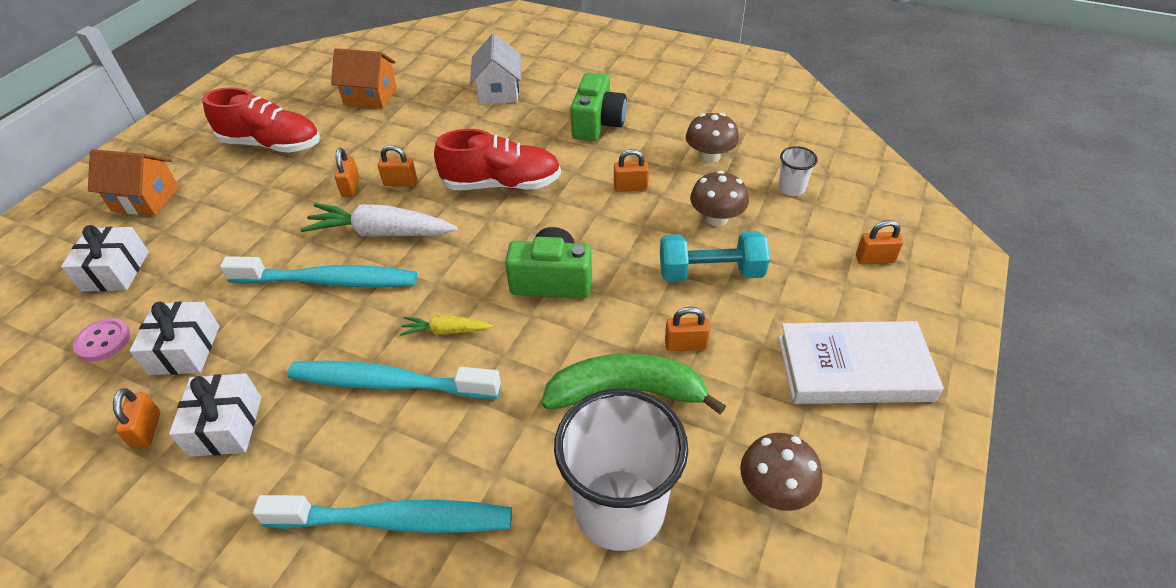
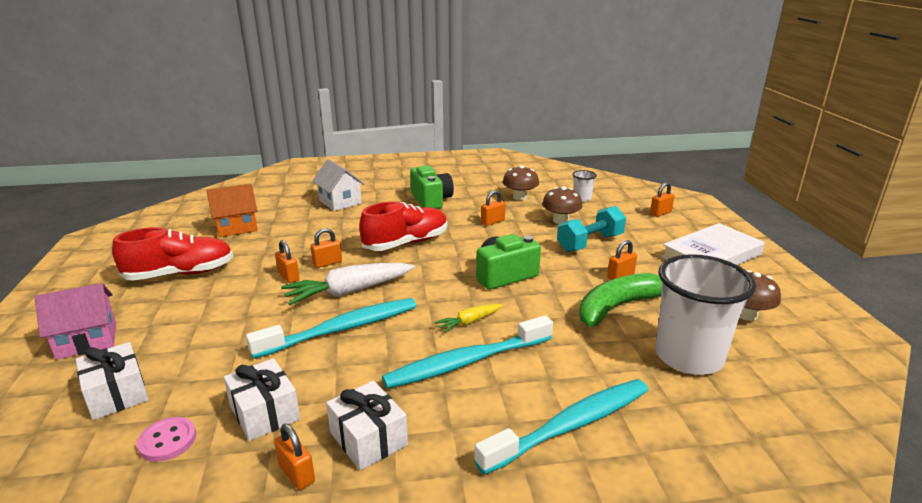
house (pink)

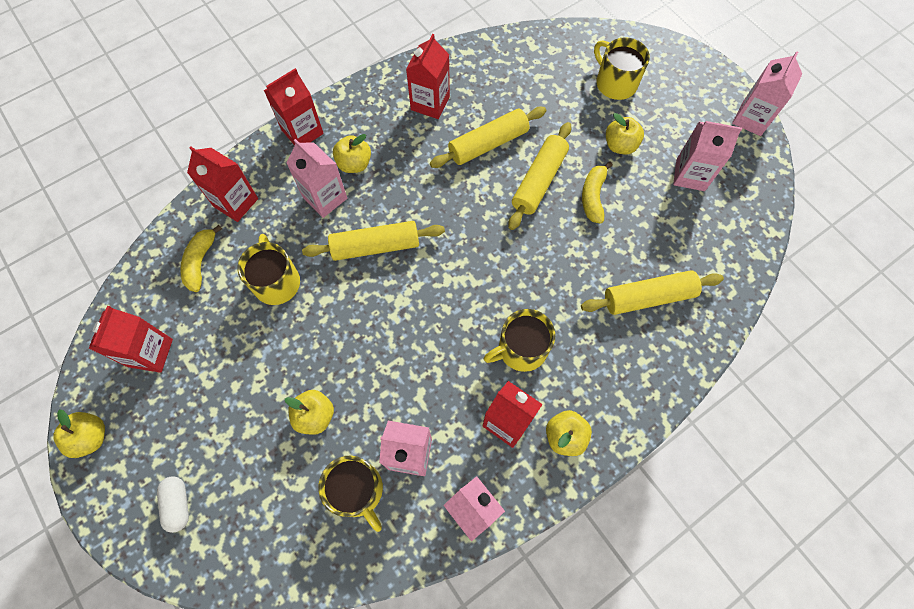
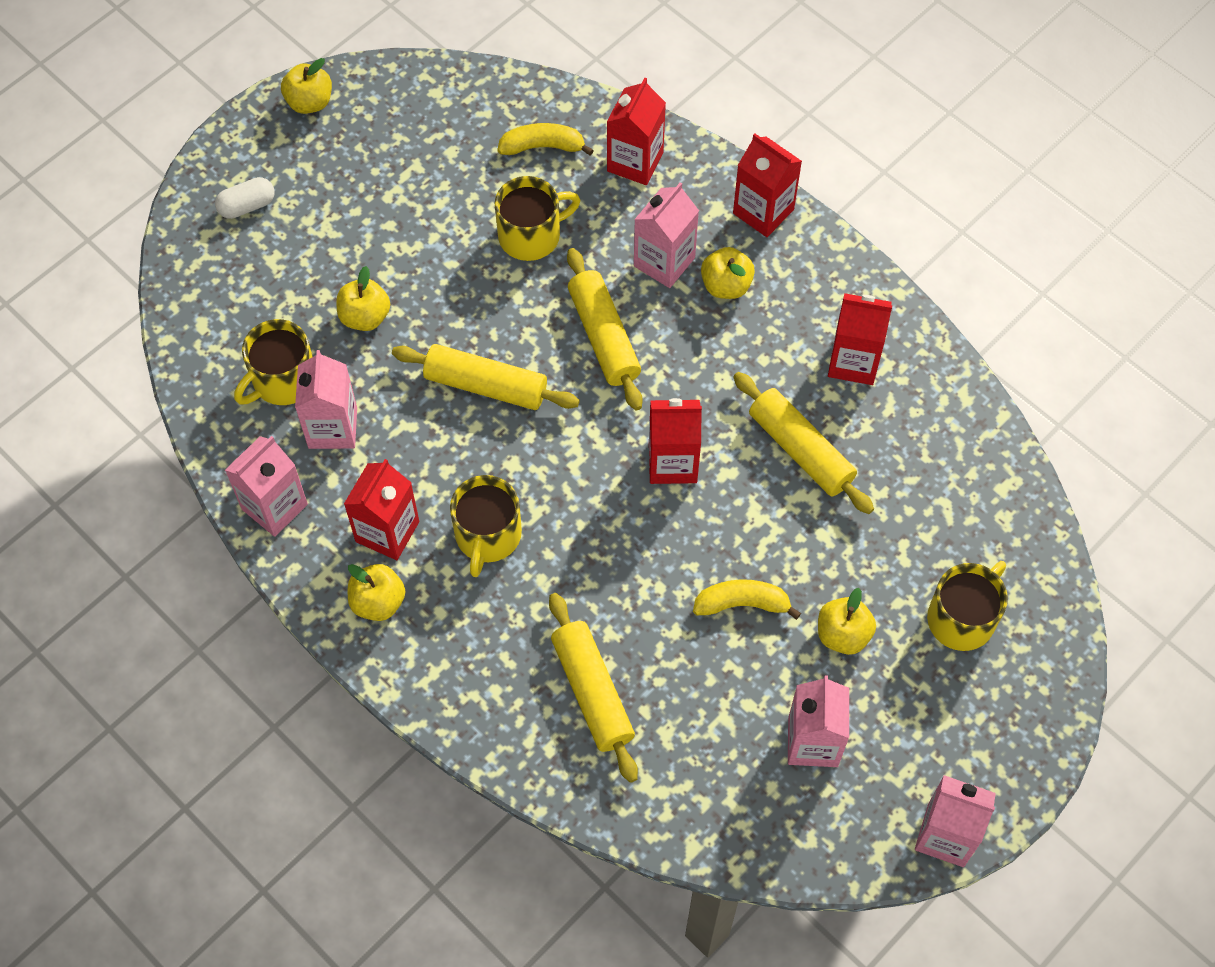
carton (red) (no. 3 from left)
rolling pin (yellow) (no. 1 from left)
mug (yellow) (no. 2 from left)

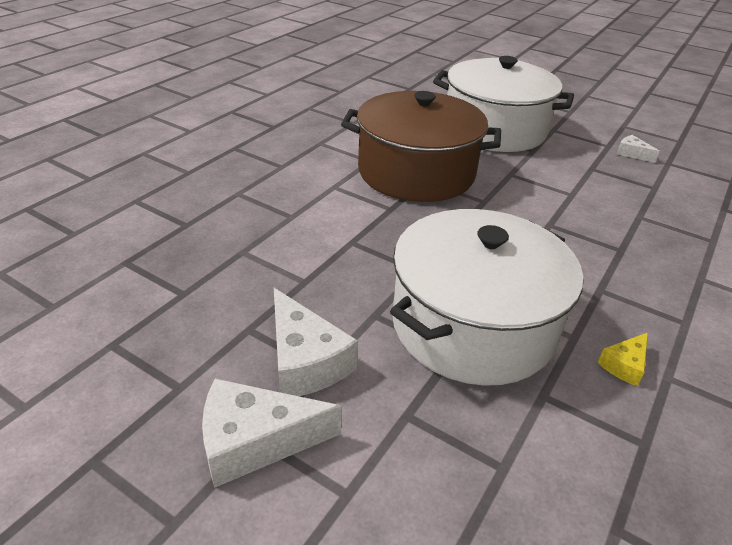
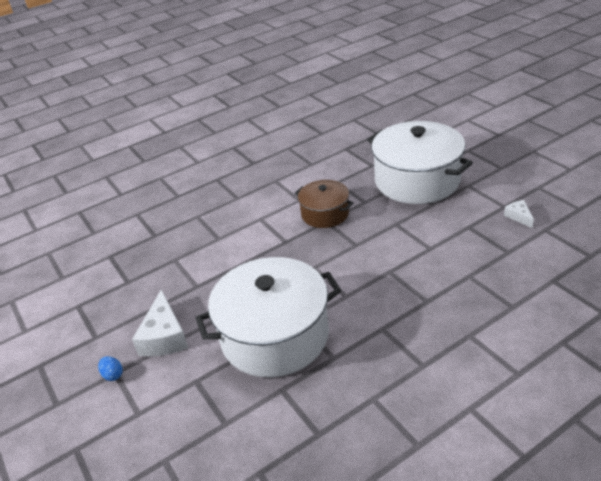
cheese (yellow)
egg (blue)
pot (brown)

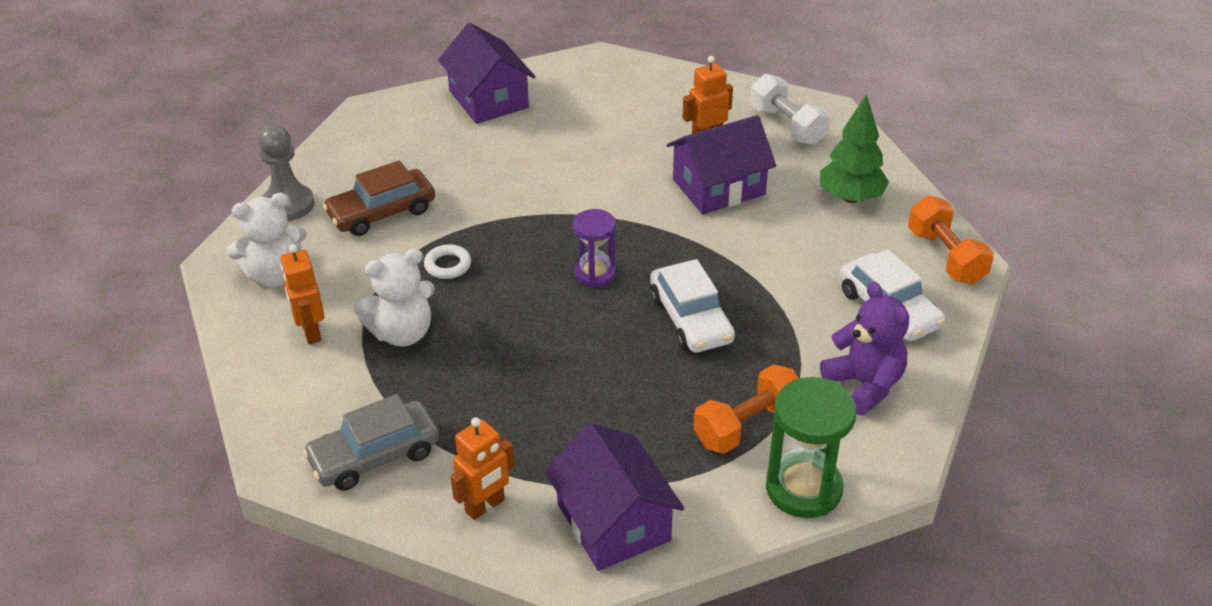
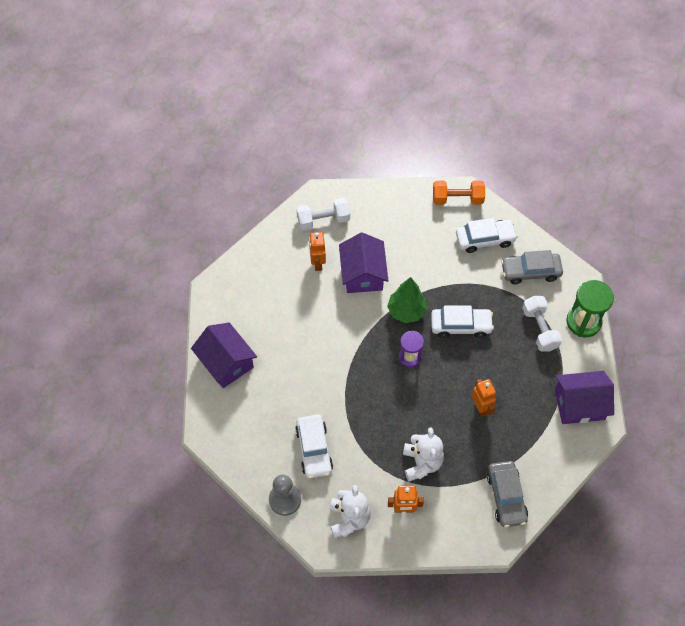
ring (white)
robot (orange) (no. 3 from left)
tree (green)
car (grey) (no. 2 from left)
car (white) (no. 1 from left)
dumbbell (white) (no. 2 from left)
house (purple) (no. 1 from left)

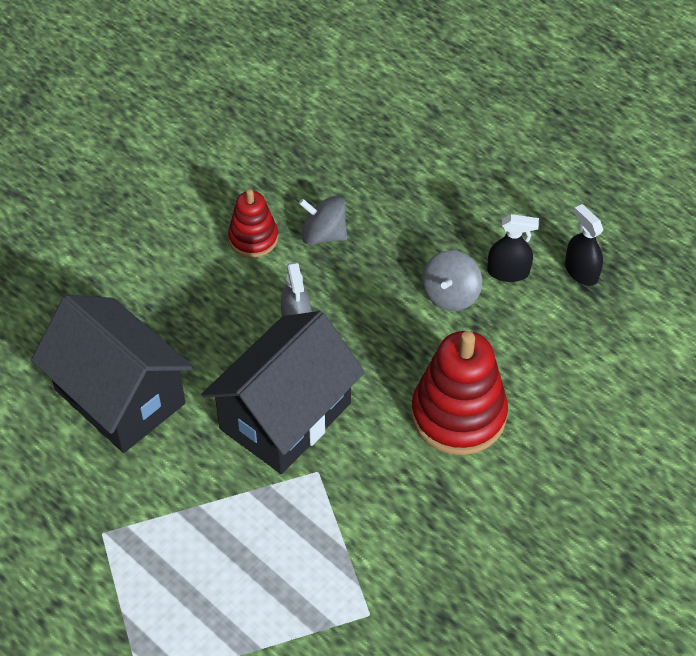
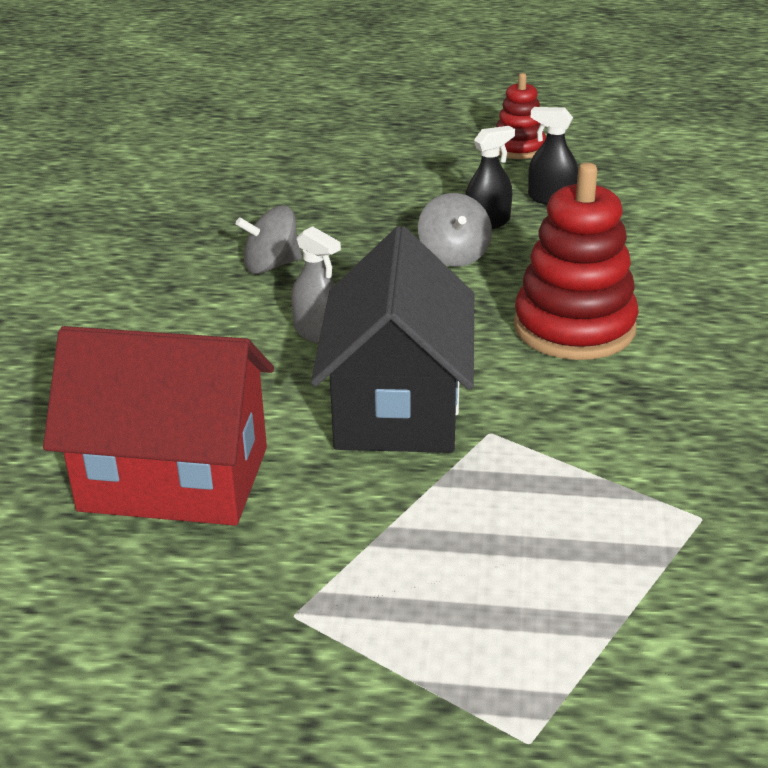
stacking toy (red) (no. 1 from left)
house (red)

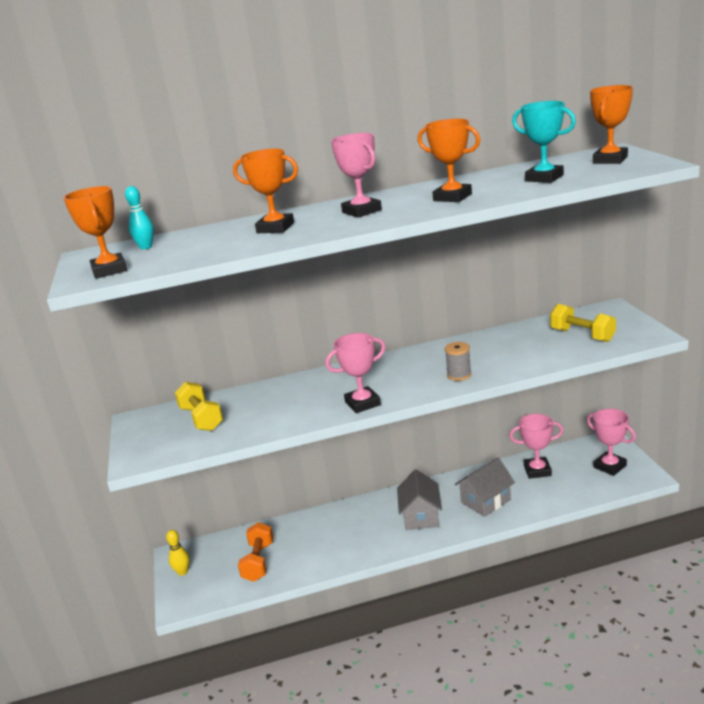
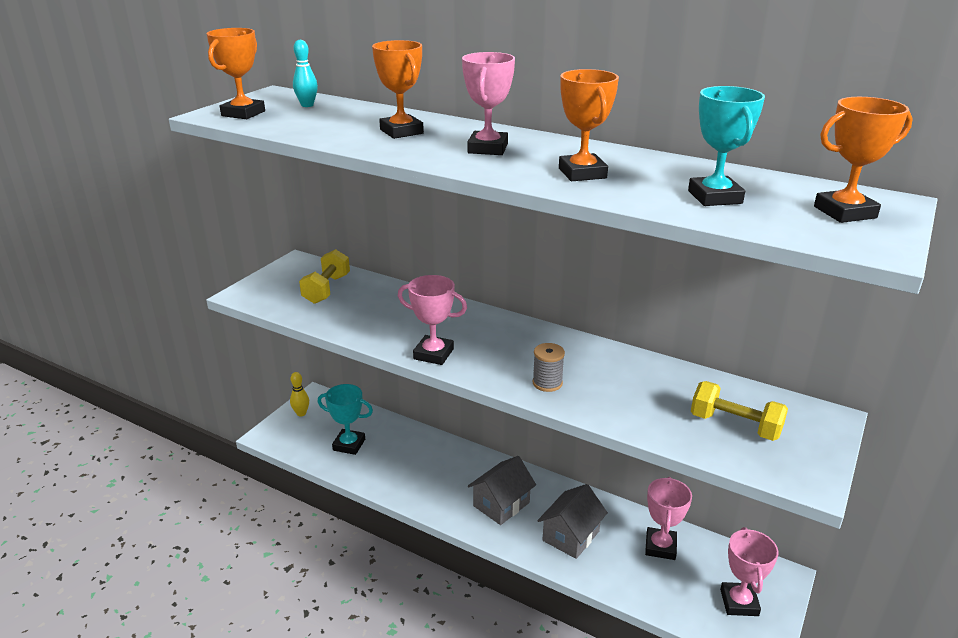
trophy (turquoise) (no. 1 from left)
house (grey) (no. 2 from left)
trophy (pink) (no. 3 from left)
dumbbell (yellow) (no. 2 from left)

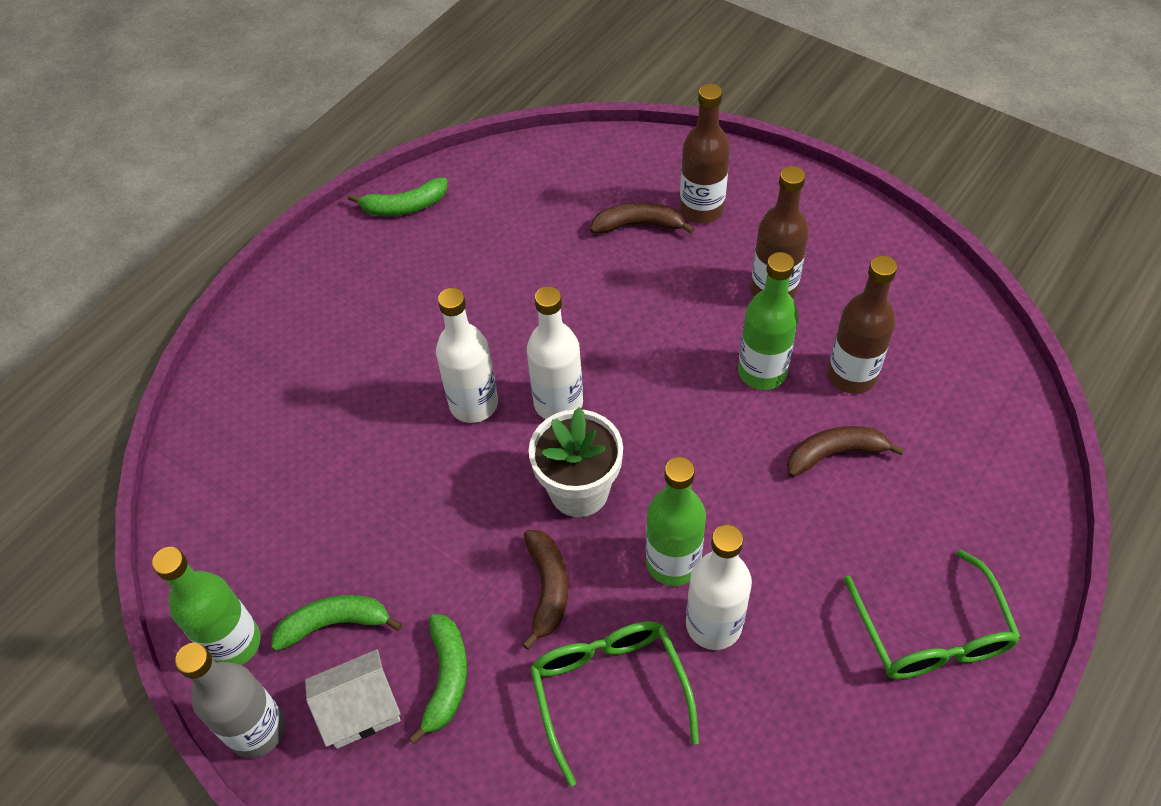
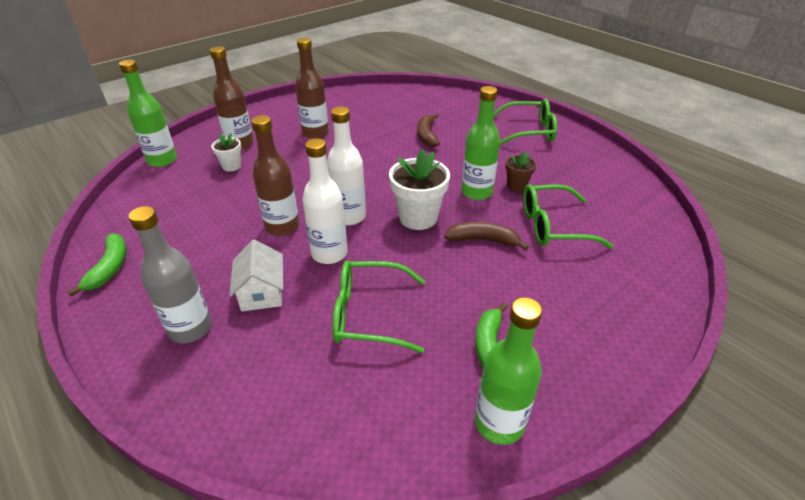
banana (green) (no. 3 from left in the first image)
glasses (green) (no. 1 from left)
bottle (grey)
house (white)
bottle (green) (no. 1 from left)
bottle (brown) (no. 2 from left)
flower pot (white) (no. 1 from left)
flower pot (brown)

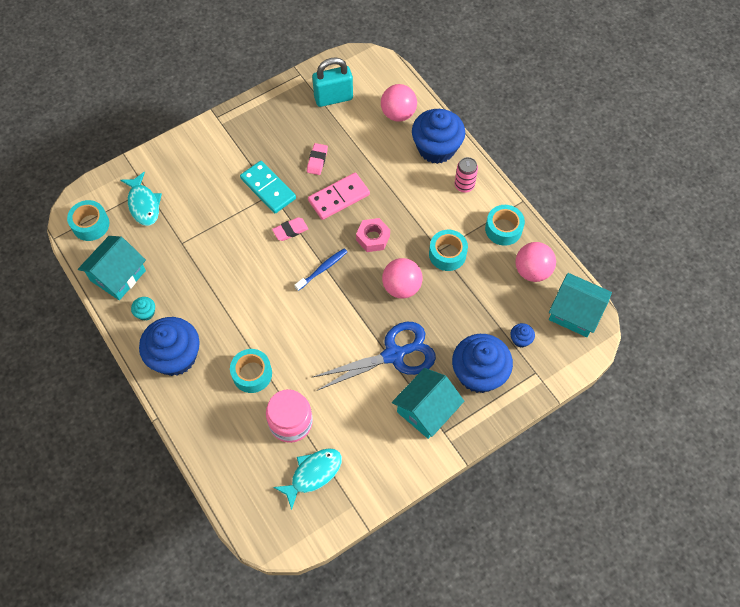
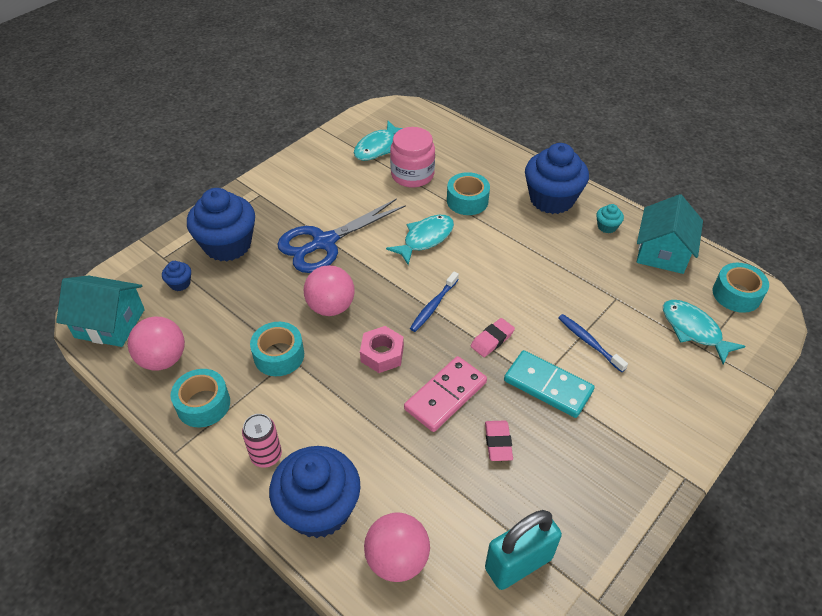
house (turquoise) (no. 2 from left in the first image)
fish (turquoise) (no. 2 from left)
toothbrush (blue) (no. 2 from left)

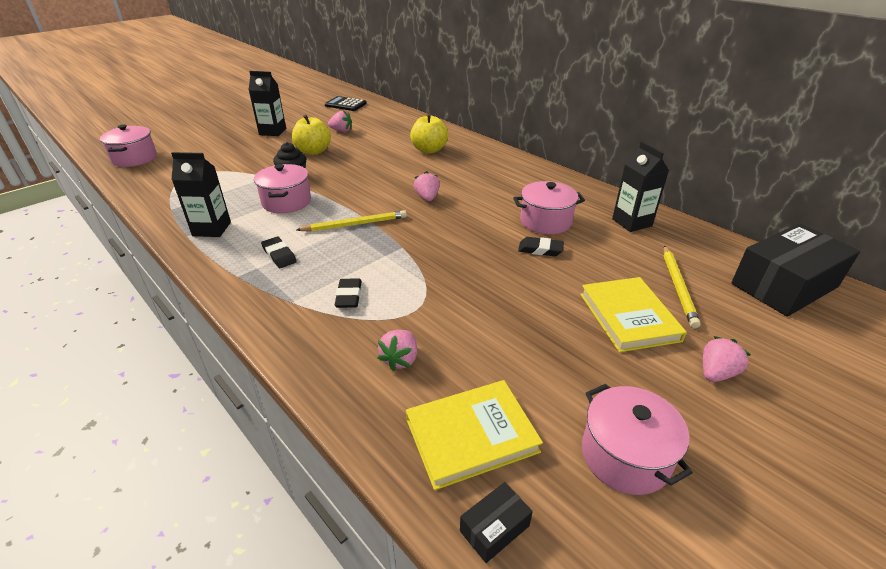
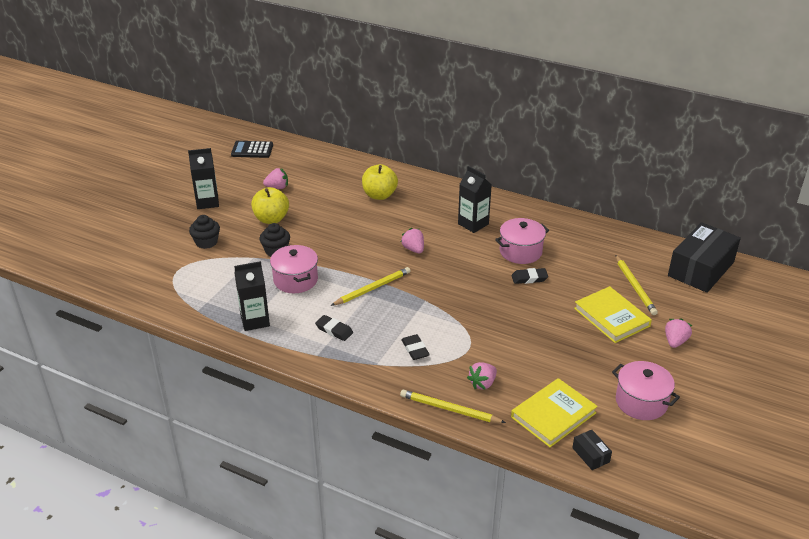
pot (pink) (no. 1 from left in the first image)
cupcake (black) (no. 1 from left)
pencil (yellow) (no. 2 from left)
carton (black) (no. 3 from left)
strawberry (pink) (no. 3 from left)
box (black) (no. 1 from left)

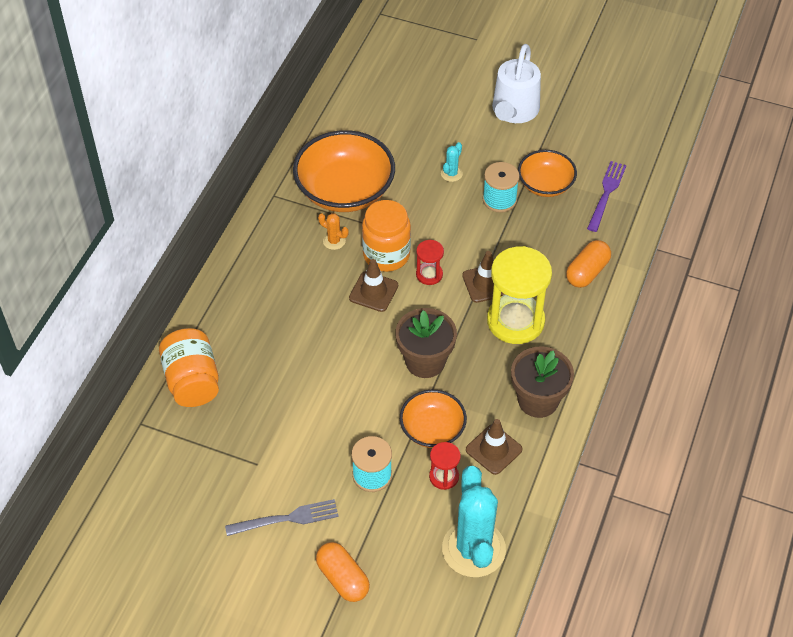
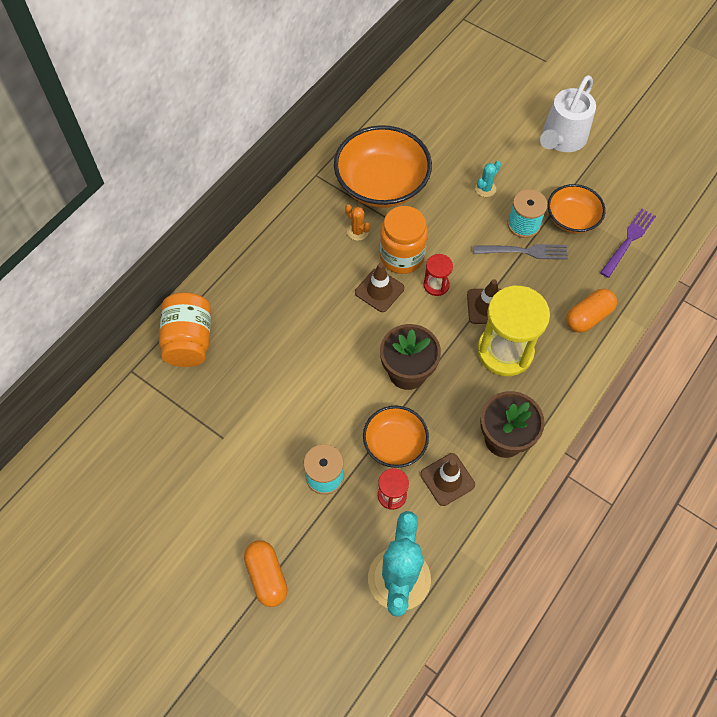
fork (grey)

